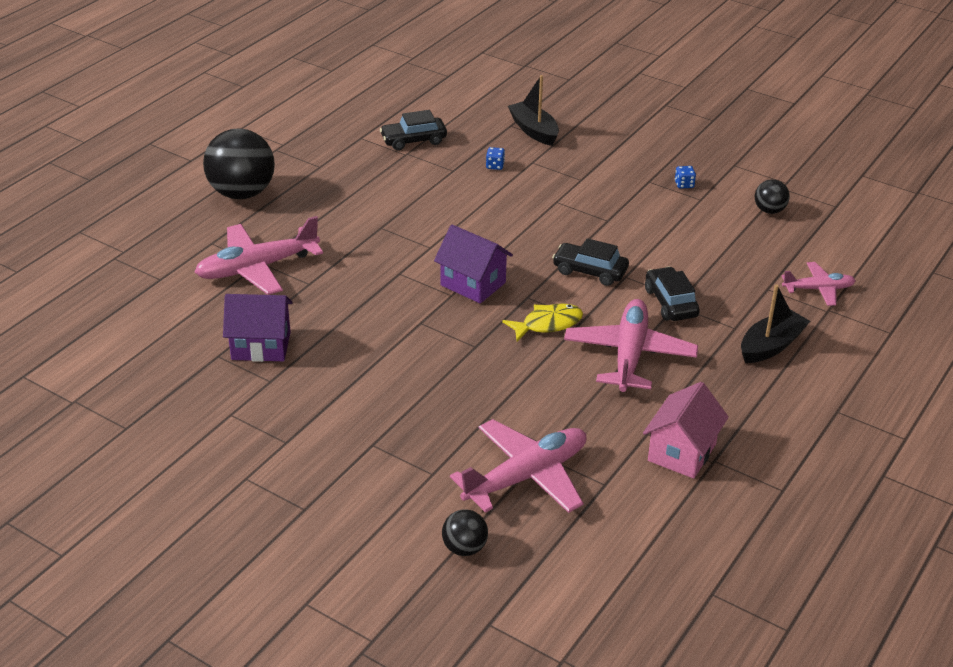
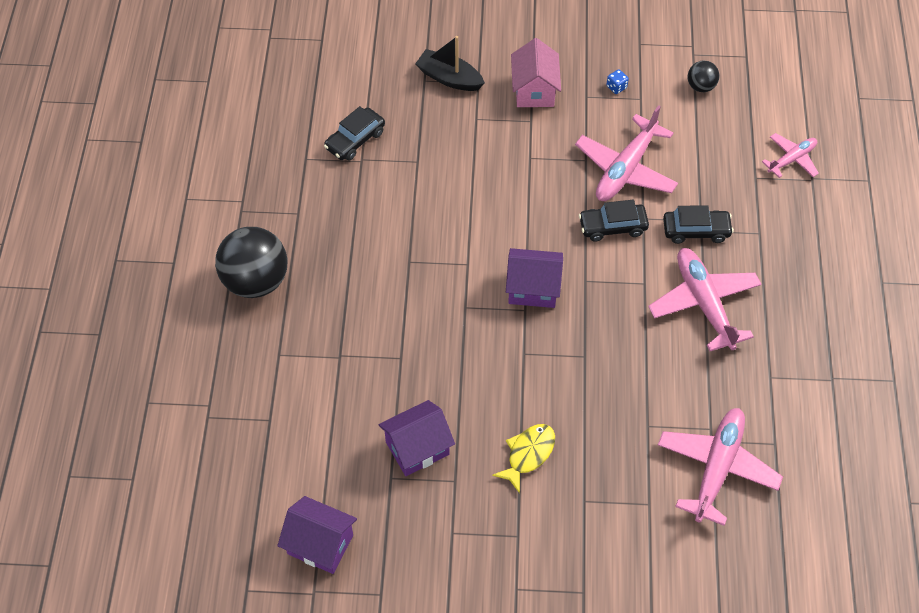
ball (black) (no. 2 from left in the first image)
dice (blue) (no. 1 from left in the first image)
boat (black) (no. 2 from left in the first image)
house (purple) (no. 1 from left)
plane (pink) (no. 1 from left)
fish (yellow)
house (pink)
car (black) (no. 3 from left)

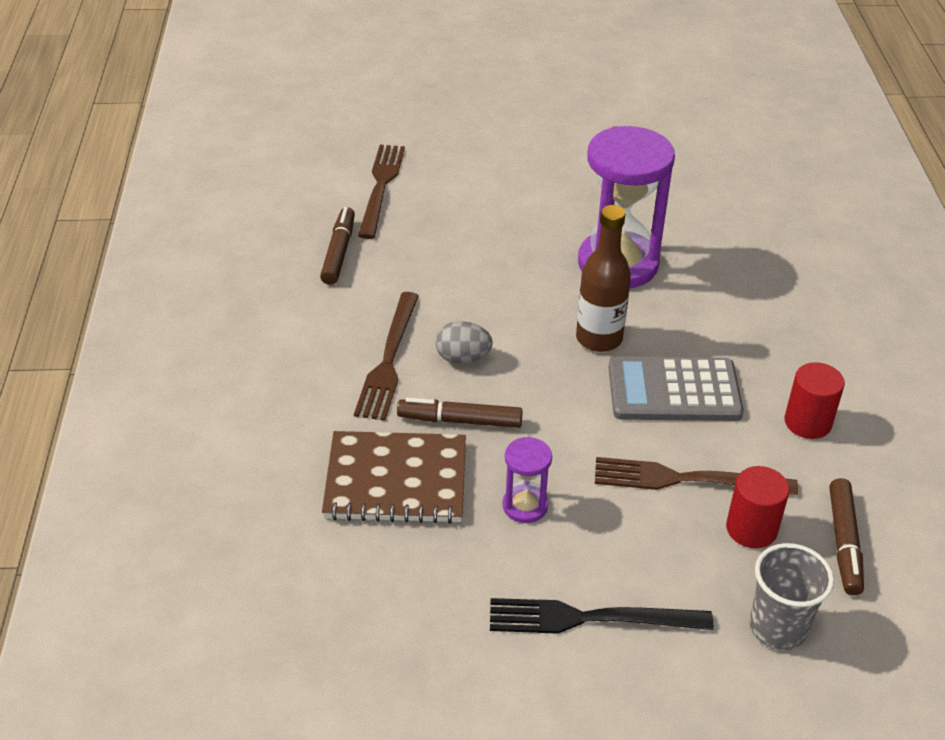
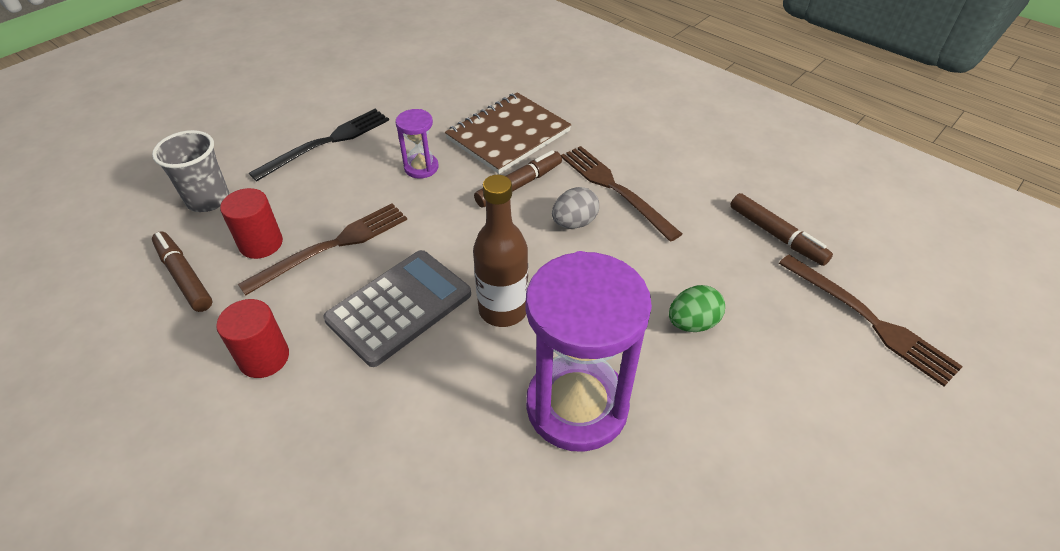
egg (green)

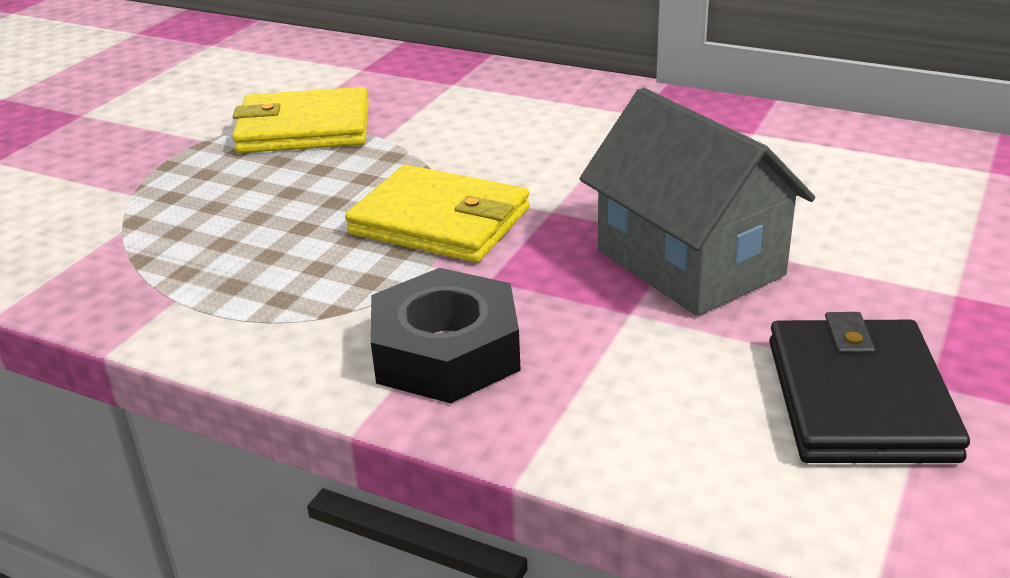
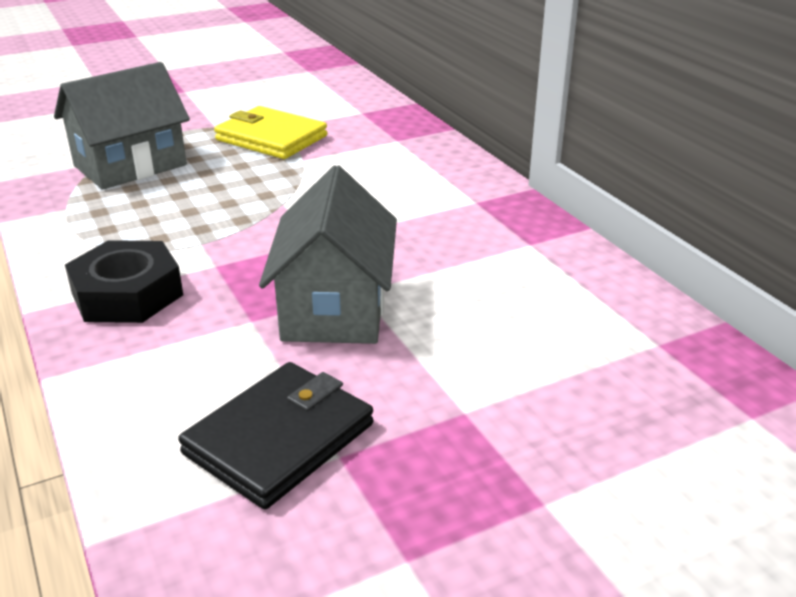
wallet (yellow) (no. 2 from left in the first image)
house (grey) (no. 1 from left)

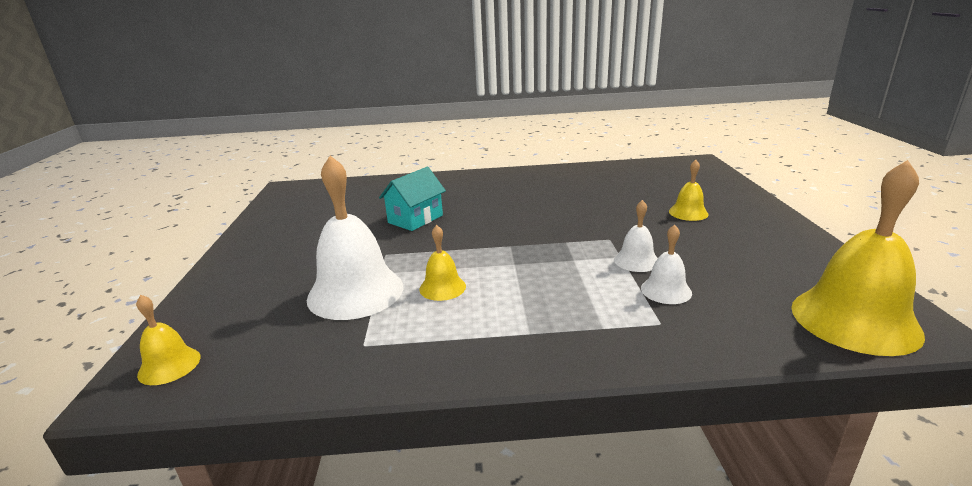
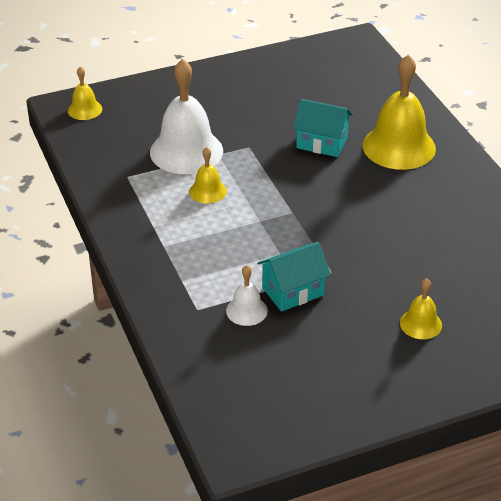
bell (yellow) (no. 3 from left)
house (turquoise) (no. 1 from left)

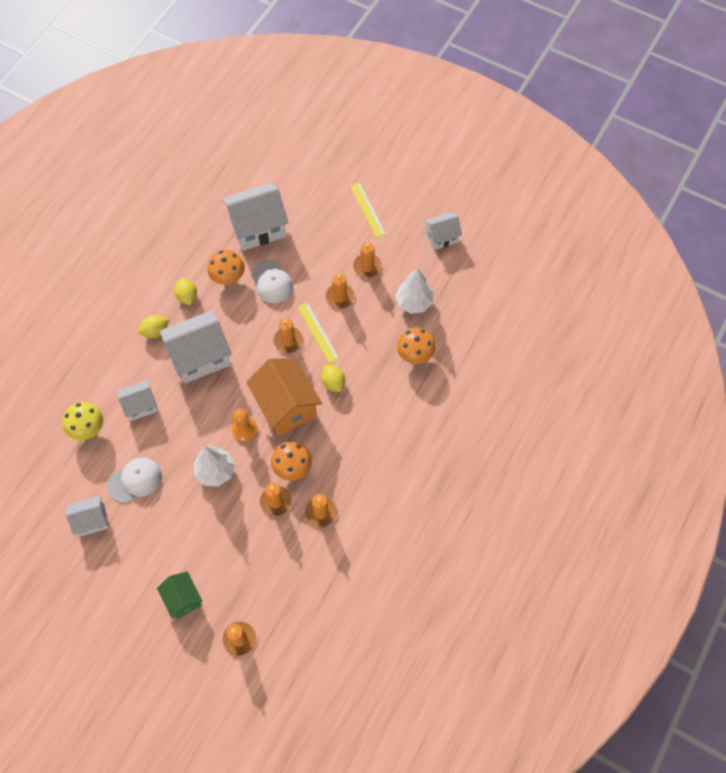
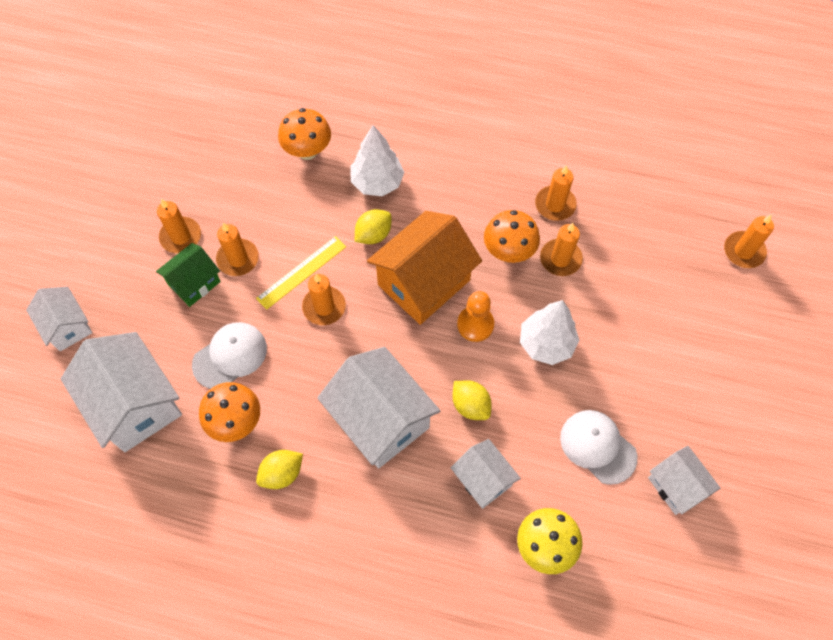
ruler (yellow) (no. 2 from left in the first image)
lemon (yellow) (no. 3 from left)
house (green)
tree (white) (no. 1 from left)
house (white) (no. 1 from left)

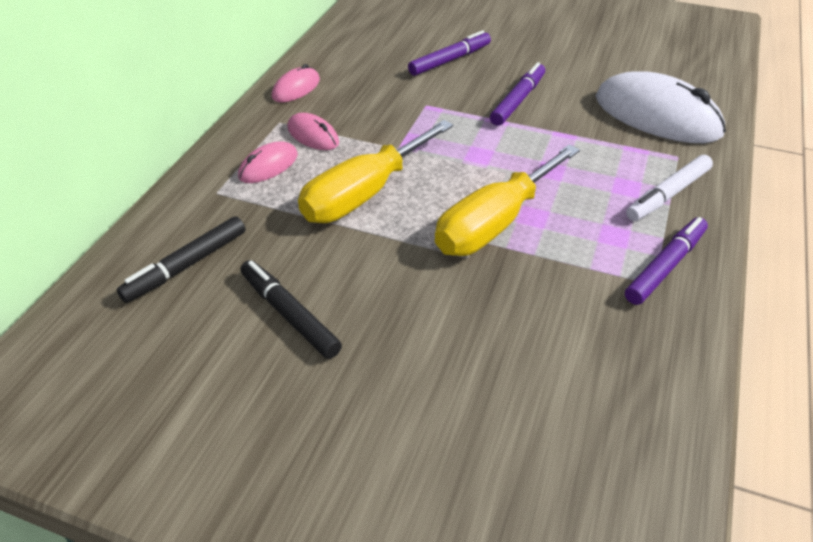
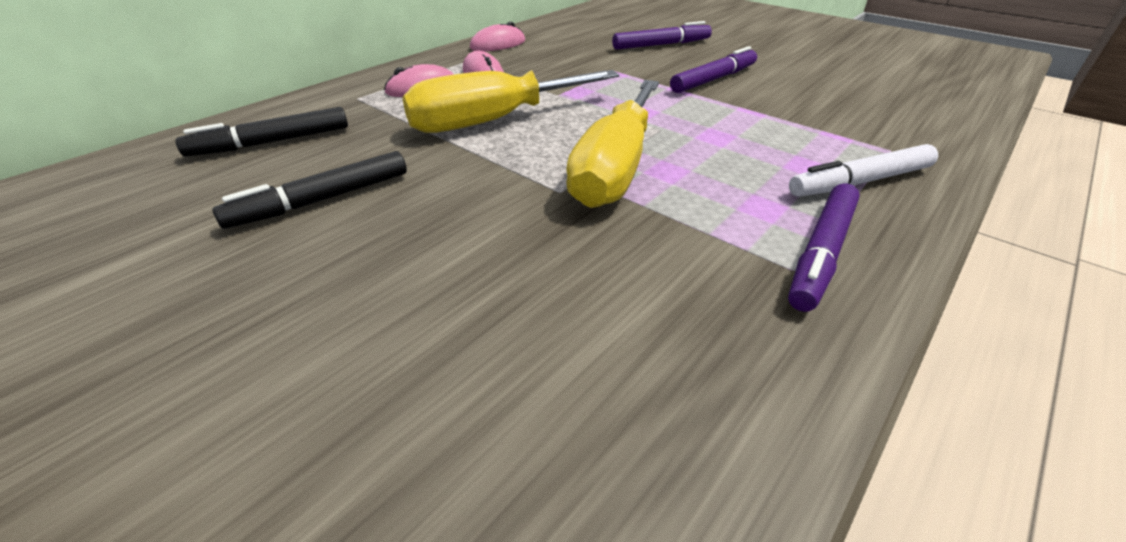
mouse (white)
marker (black) (no. 2 from left)
screwdriver (yellow) (no. 2 from left)
marker (purple) (no. 3 from left)

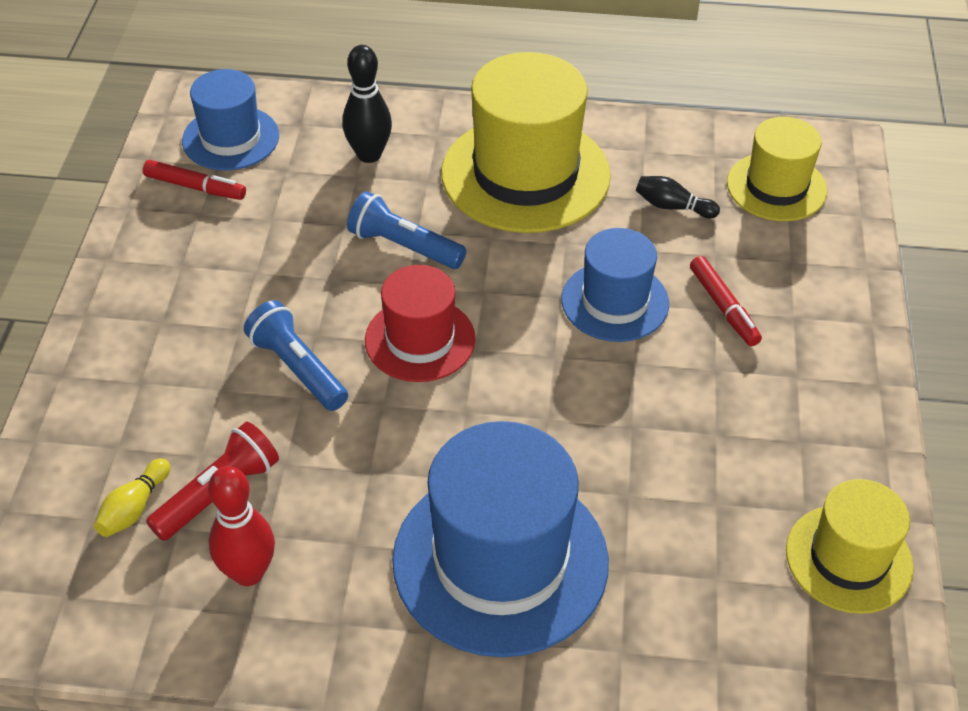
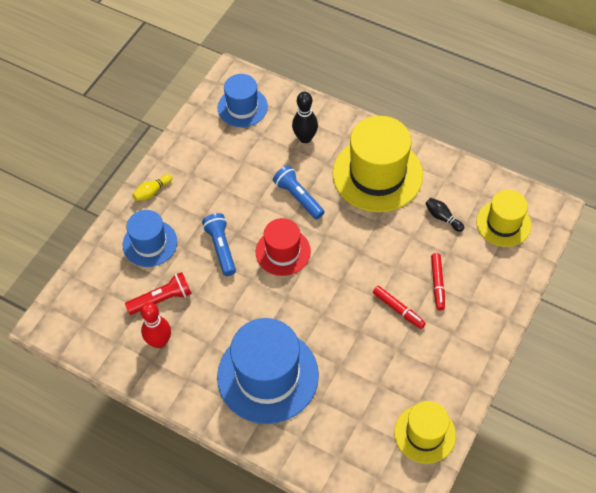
bowling pin (yellow)
marker (red) (no. 1 from left)
hat (blue) (no. 1 from left)

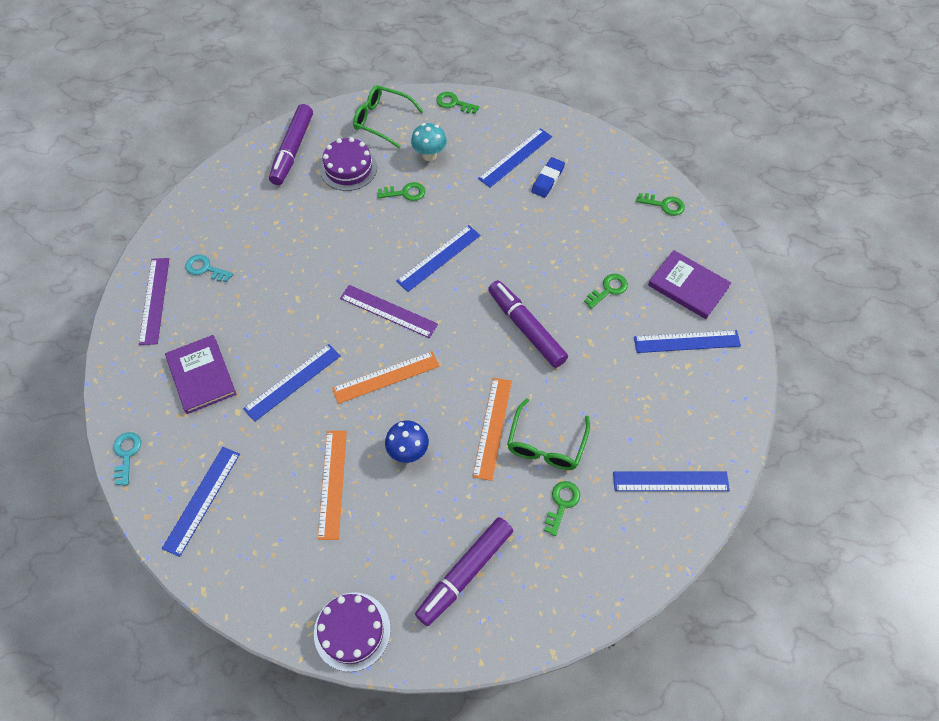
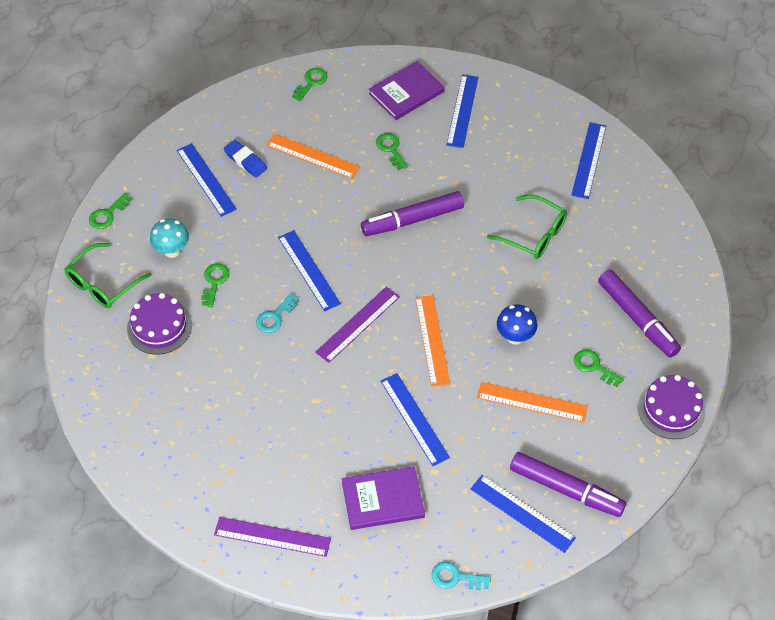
key (turquoise) (no. 1 from left)
marker (purple) (no. 2 from left)
ruler (orange) (no. 1 from left)
key (green) (no. 5 from left)

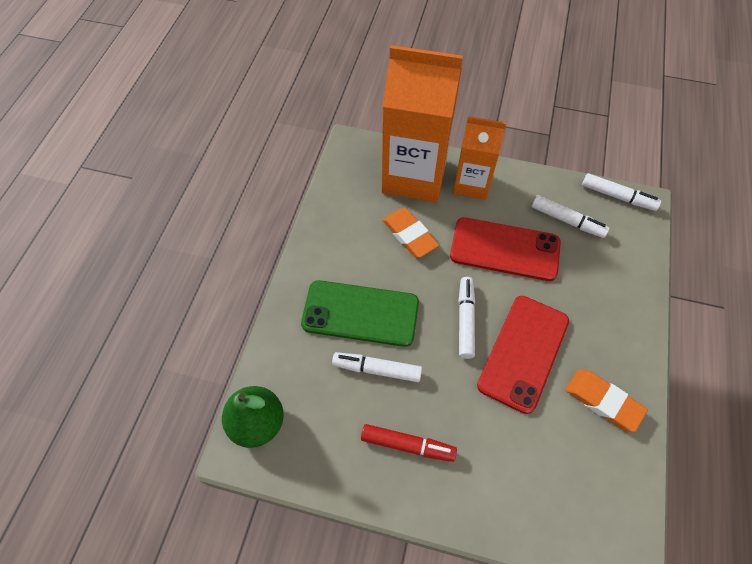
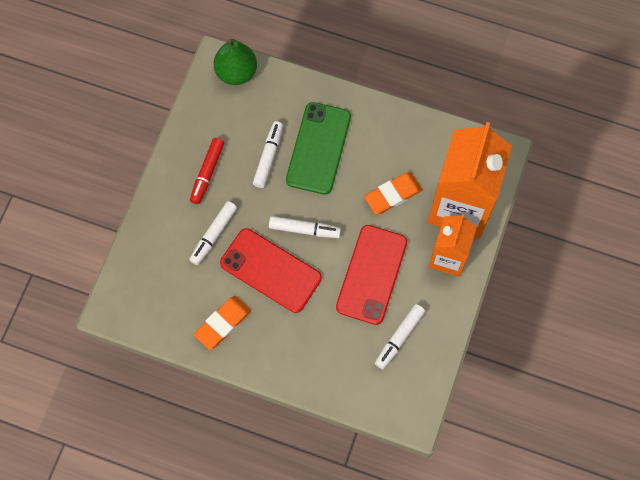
marker (white) (no. 1 from left)

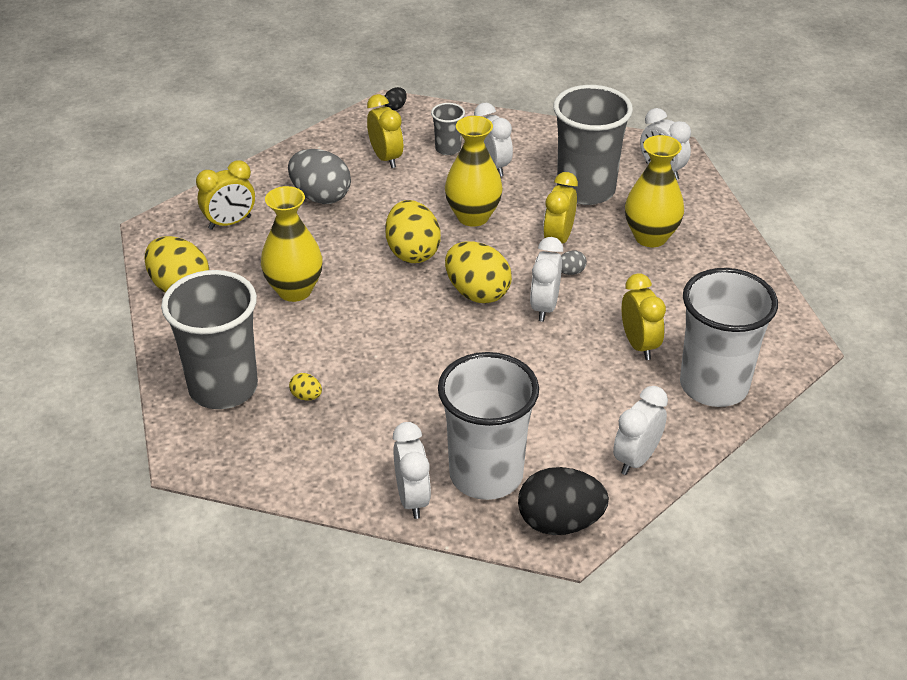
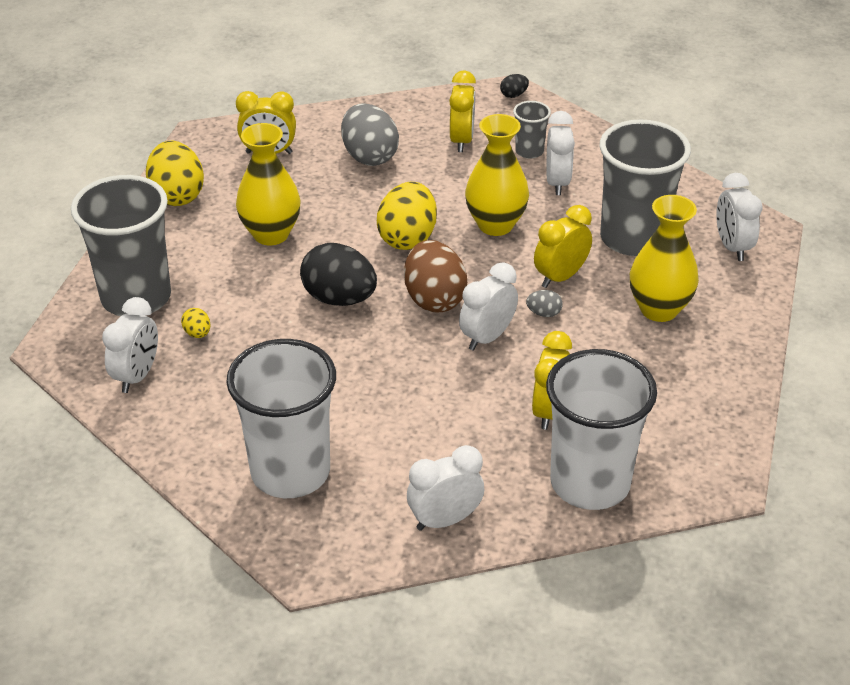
clock (white) (no. 1 from left)
egg (black) (no. 1 from left)
egg (brown)

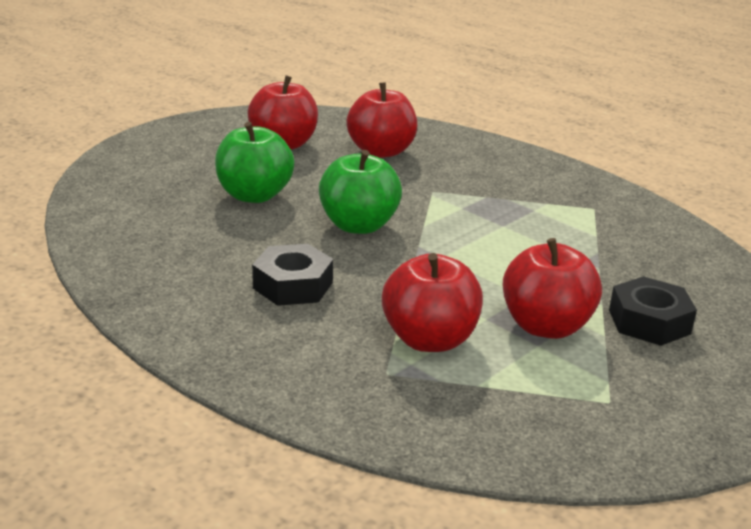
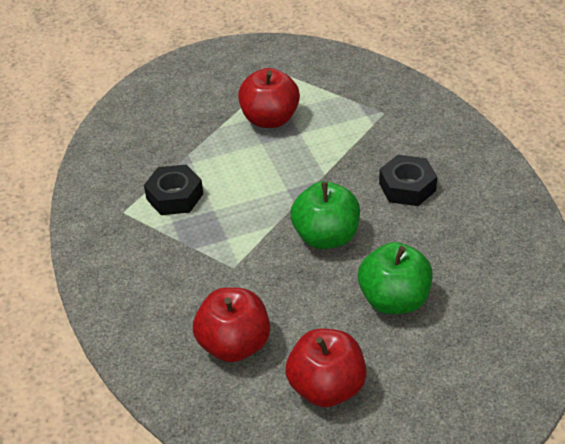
apple (red) (no. 3 from left in the first image)
nut (black) (no. 1 from left)

